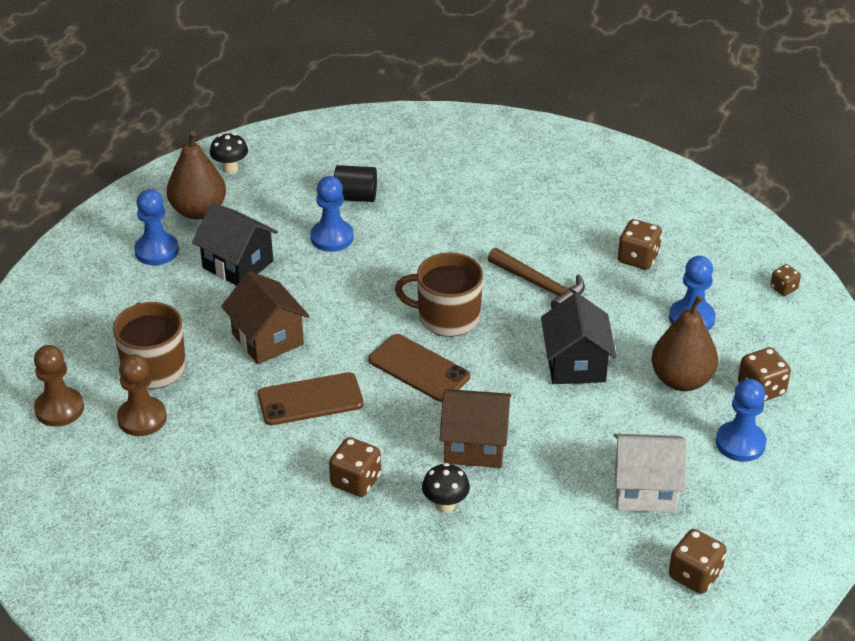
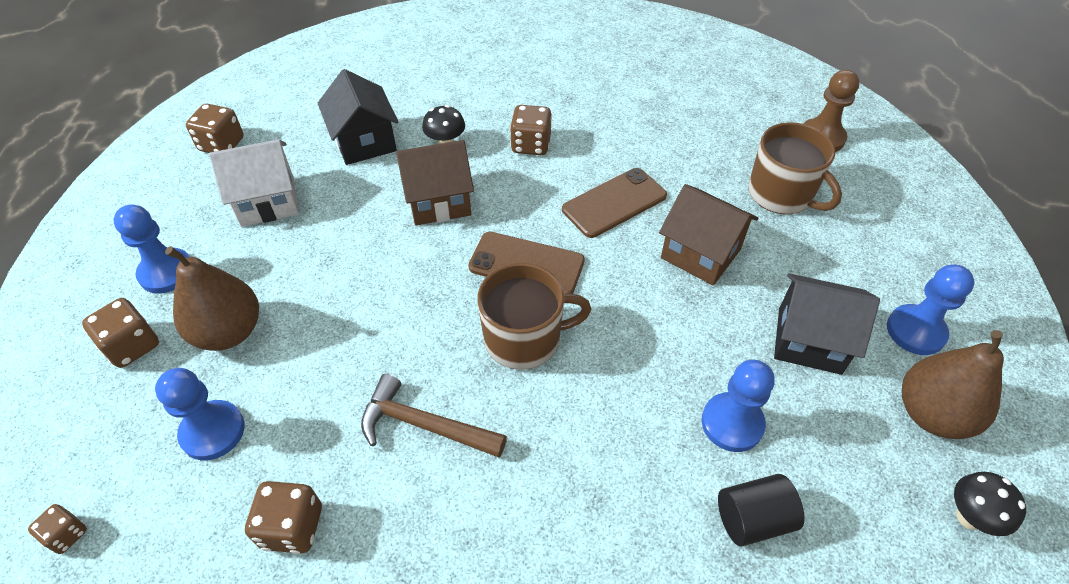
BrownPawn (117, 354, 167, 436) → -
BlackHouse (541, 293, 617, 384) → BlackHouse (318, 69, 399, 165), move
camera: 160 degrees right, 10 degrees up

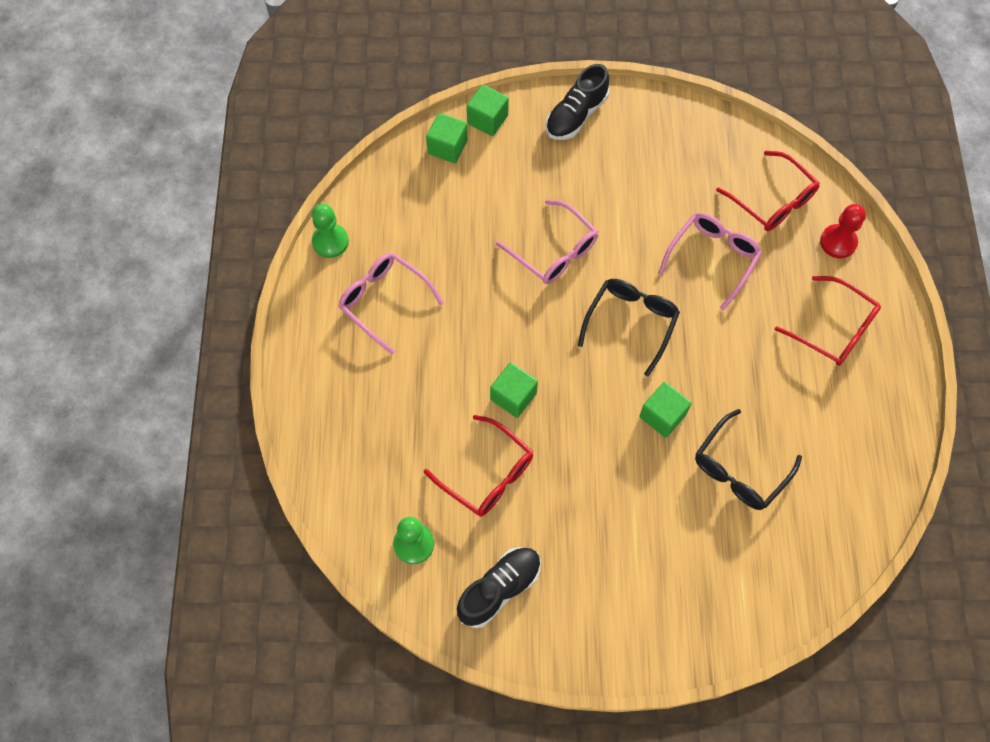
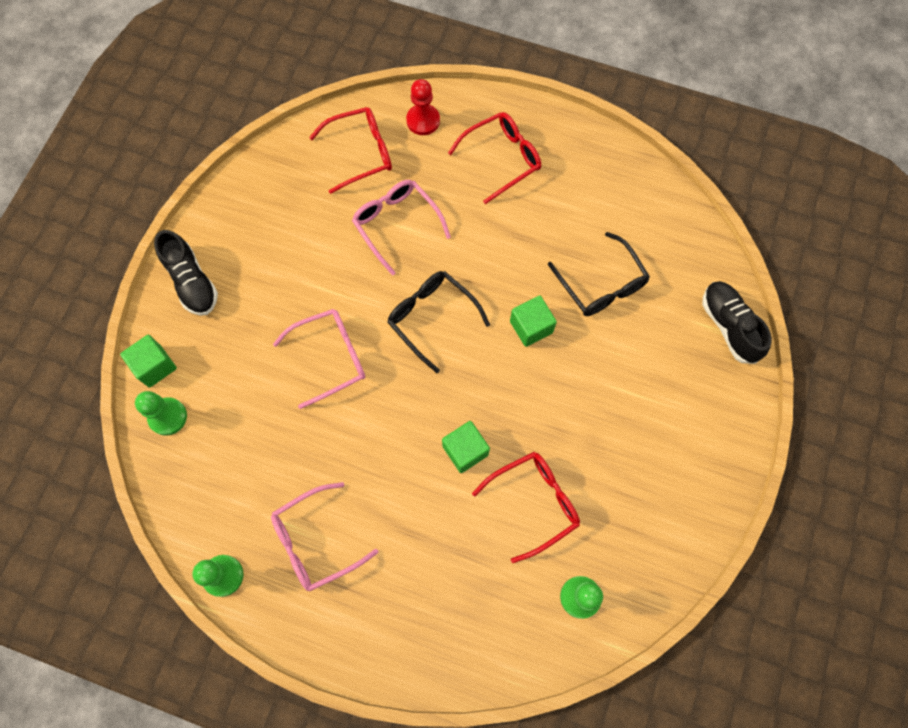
BlackShoe (457, 547, 541, 628) → BlackShoe (702, 281, 772, 364), move
GreenCube (426, 113, 468, 163) → GreenPawn (135, 391, 187, 436)
camera: 70 degrees left, 5 degrees up

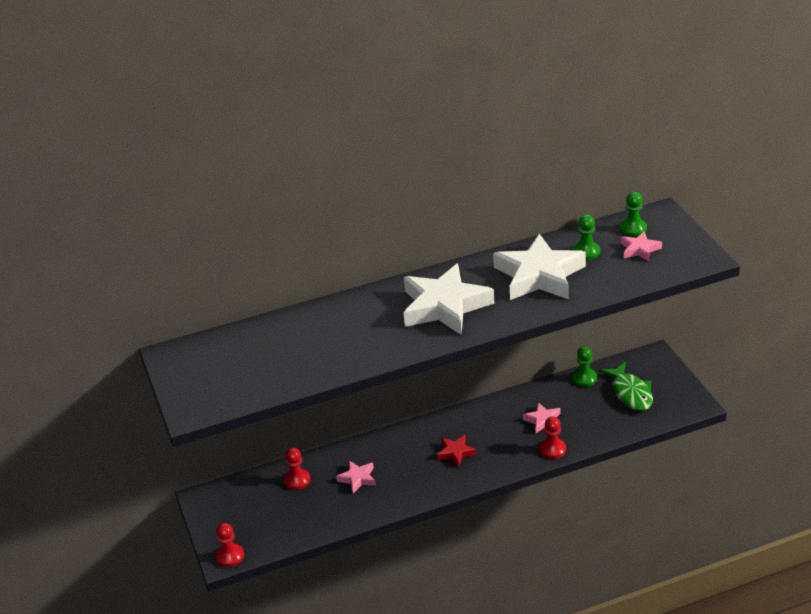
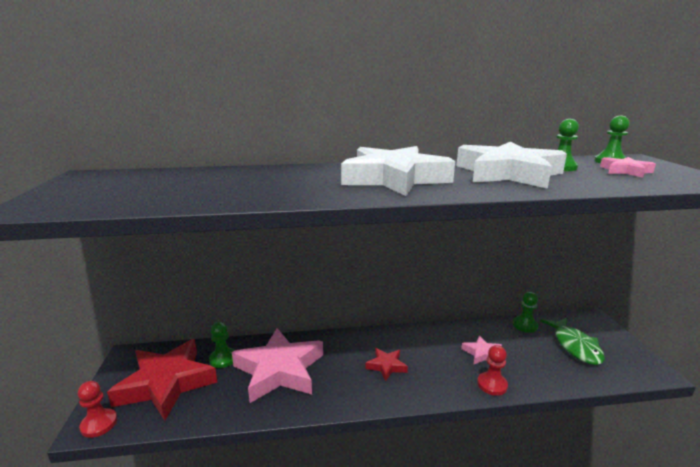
- → RedStar (107, 339, 217, 420)
RedPawn (284, 448, 311, 490) → GreenPawn (209, 322, 235, 368)
PinkStar (336, 461, 376, 494) → PinkStar (232, 328, 323, 403), x2.19
camera: 10 degrees right, 15 degrees down

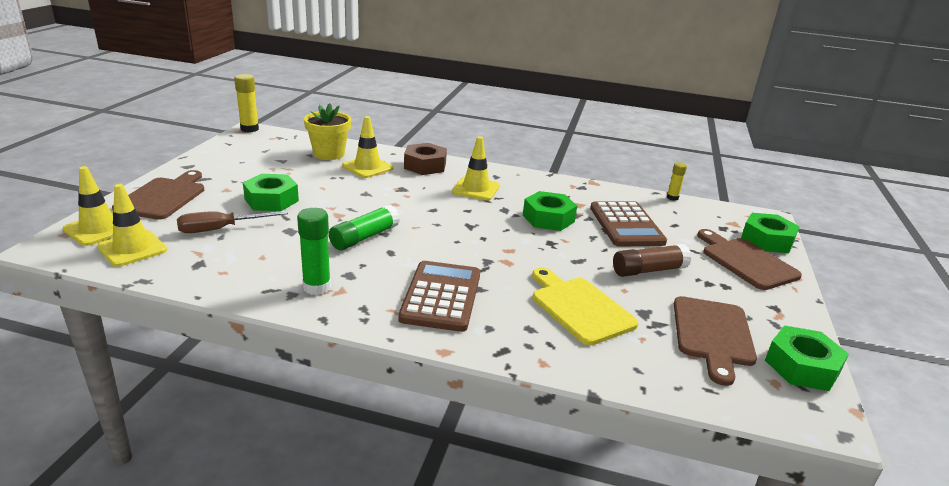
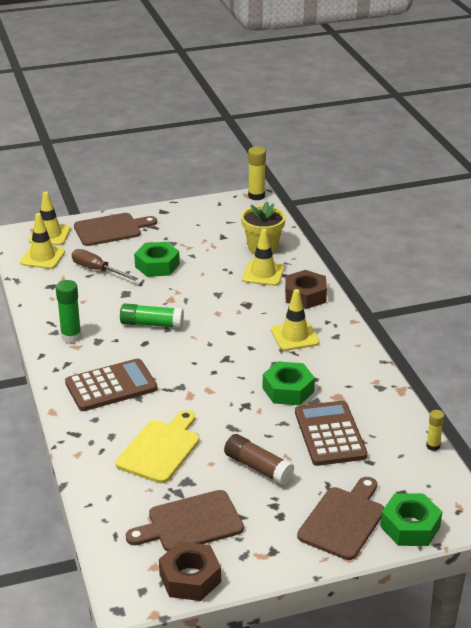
GreenNut (765, 325, 849, 391) → BrownNut (159, 541, 221, 601)
BrownCalculator (590, 201, 667, 247) → BrownCalculator (295, 401, 368, 466), 120 degrees clockwise
camera: 60 degrees right, 5 degrees up

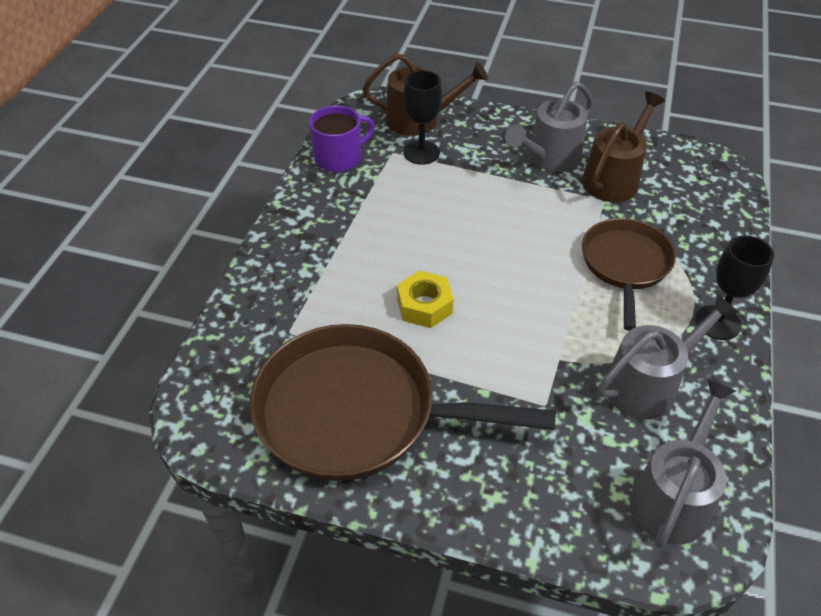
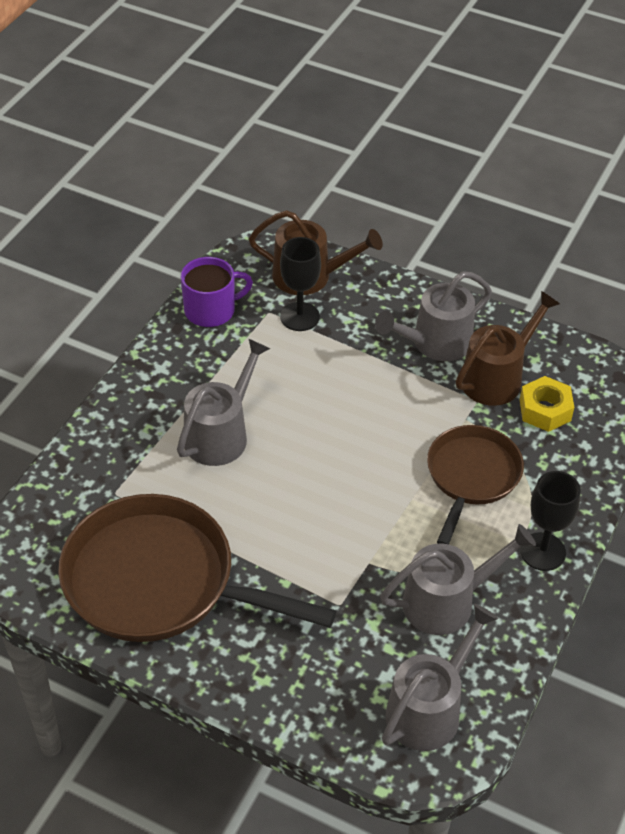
- → GreyWateringCan (177, 339, 270, 466)
YellowNut (397, 271, 454, 328) → YellowNut (520, 376, 574, 432), move
camera: 10 degrees right, 0 degrees up

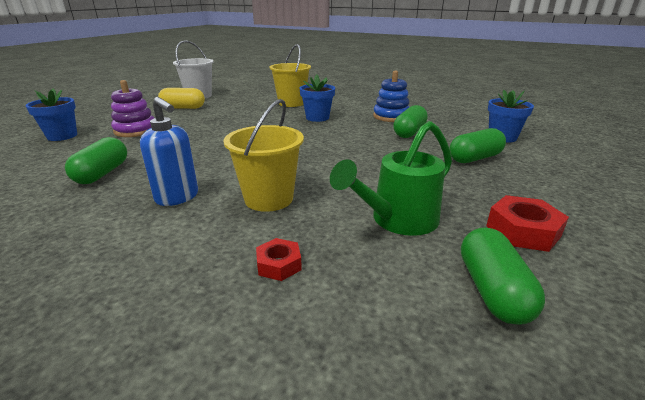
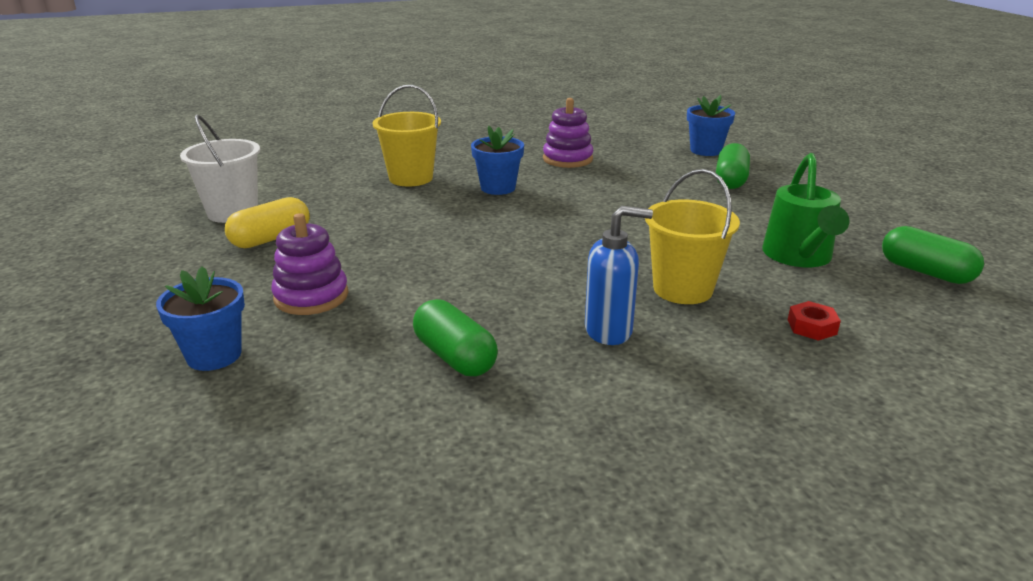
GreenCapsule (393, 105, 428, 138) → -
RedNut (486, 195, 569, 252) → -
BlueStackingToy (373, 71, 409, 122) → PurpleStackingToy (543, 98, 594, 168)
camera: 45 degrees left, 0 degrees up

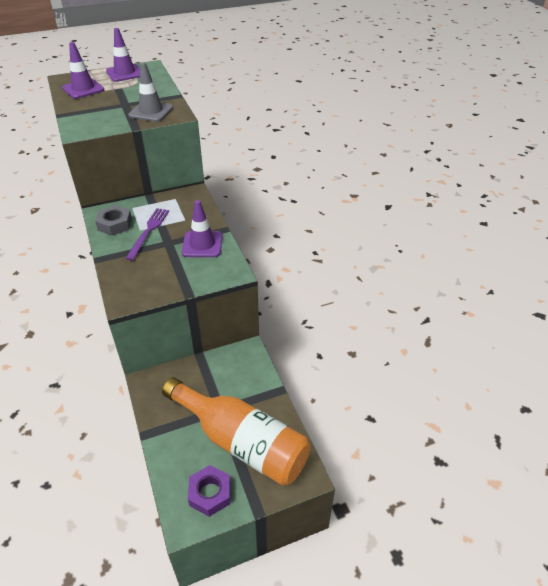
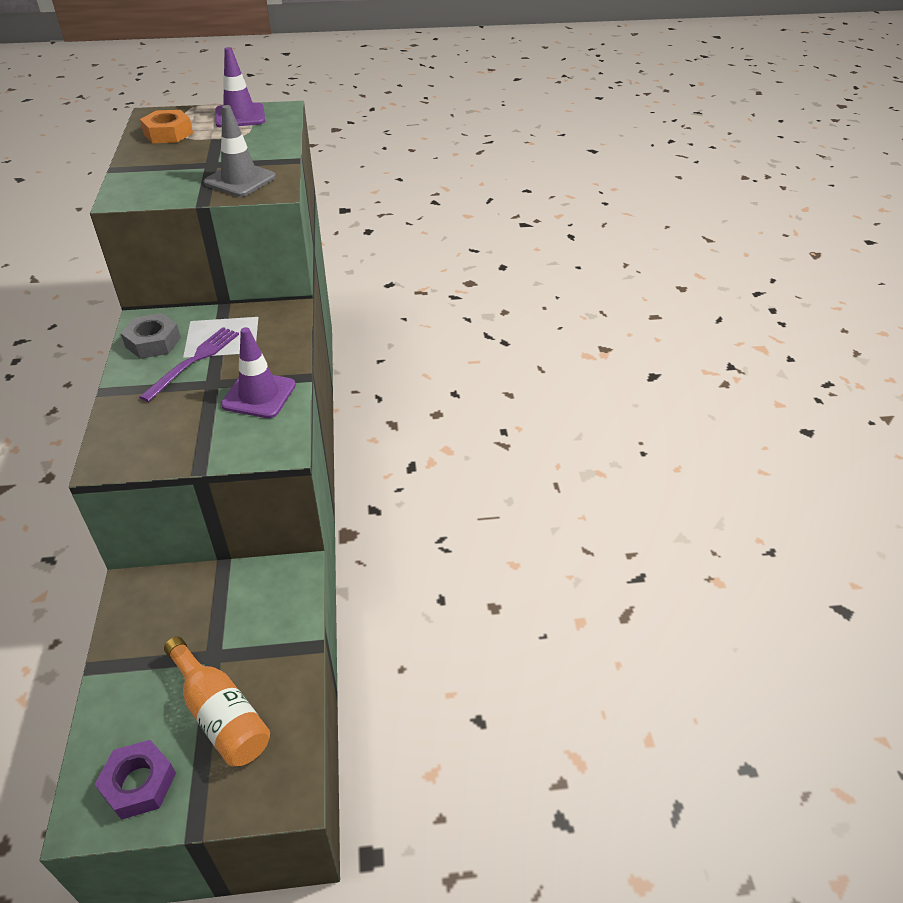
PurpleTrafficCone (62, 42, 104, 99) → OrangeNut (140, 110, 193, 143)
OrangeBottle (162, 377, 311, 486) → OrangeBottle (164, 637, 270, 766), x0.62
camera: 15 degrees right, 0 degrees up

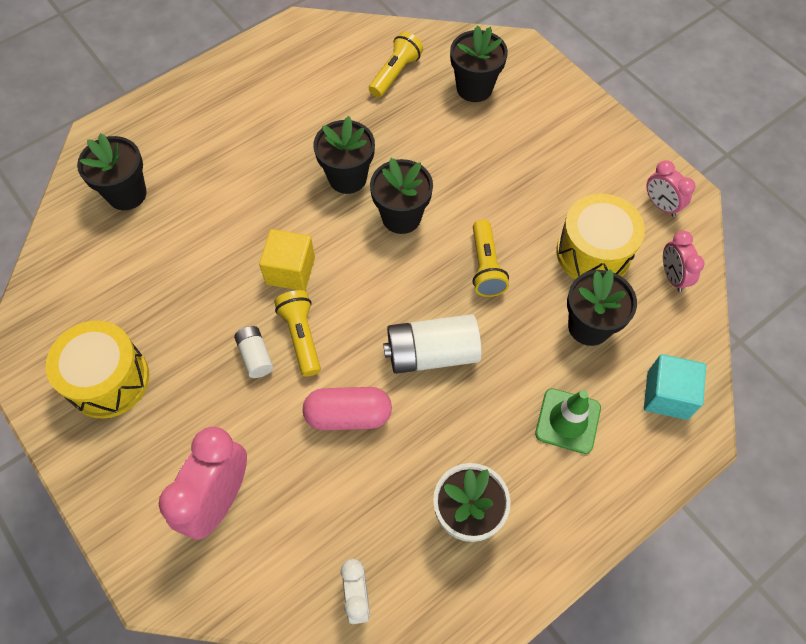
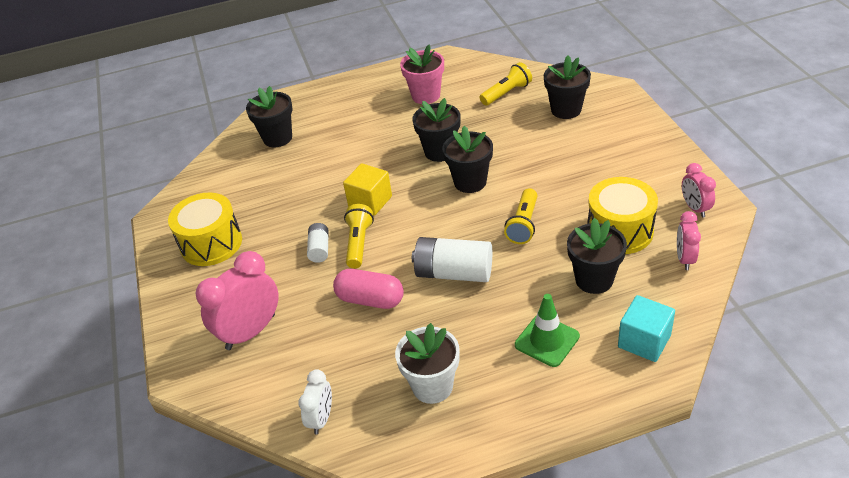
- → PinkFlowerPot (400, 44, 444, 104)
camera: 25 degrees right, 20 degrees down

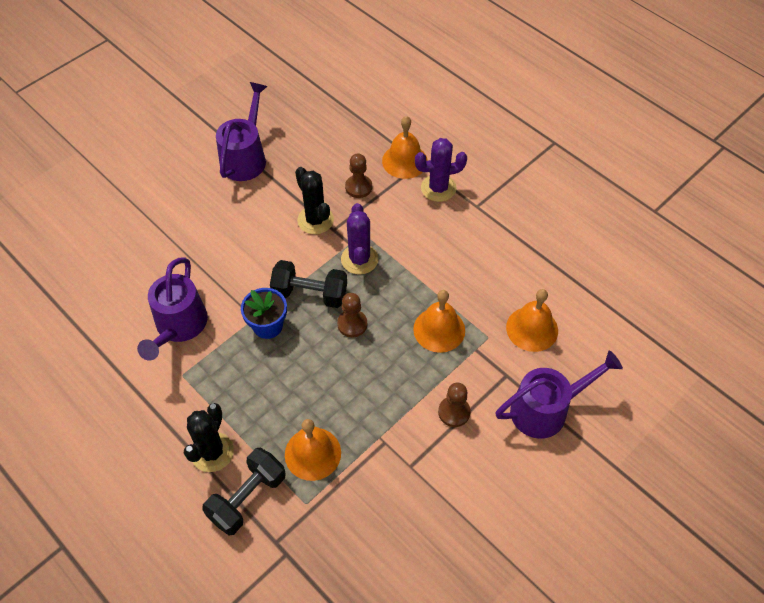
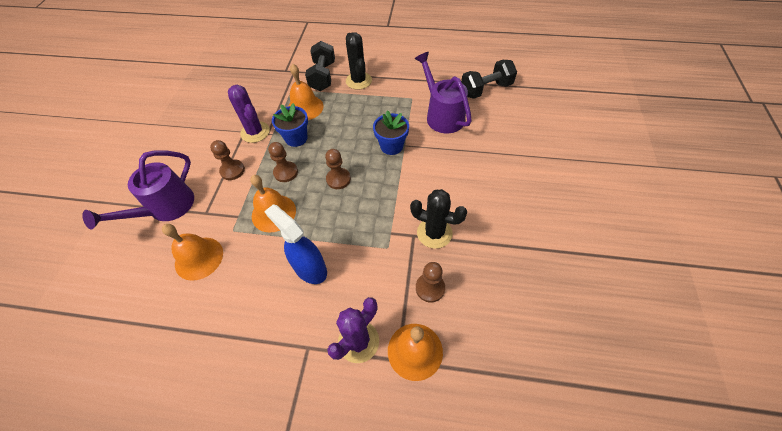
PurpleWateringCan (216, 82, 267, 181) → -
- → BlueSprayBottle (264, 204, 327, 284)
- → BrownPawn (268, 142, 298, 182)
- → BlueFlowerPot (272, 103, 308, 147)
BlackDumbbell (270, 260, 347, 308) → BlackDumbbell (461, 60, 517, 99), move
PurpleCactus (341, 203, 379, 275) → PurpleCactus (228, 85, 270, 143), move
camera: 145 degrees right, 0 degrees up

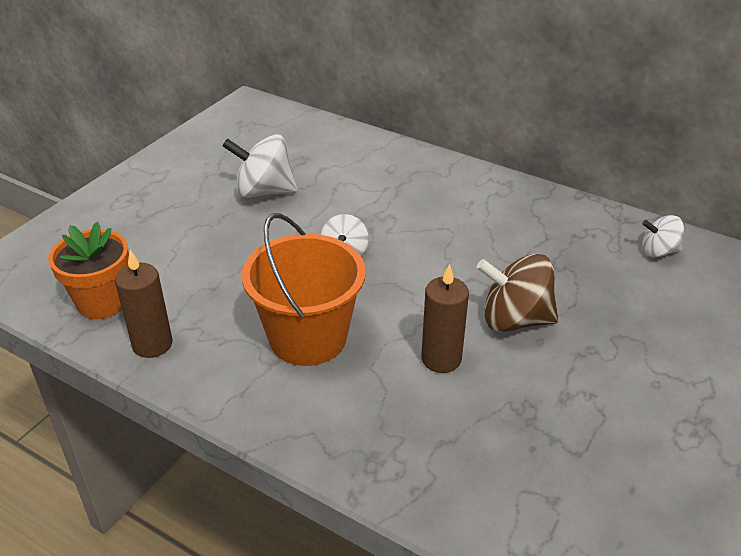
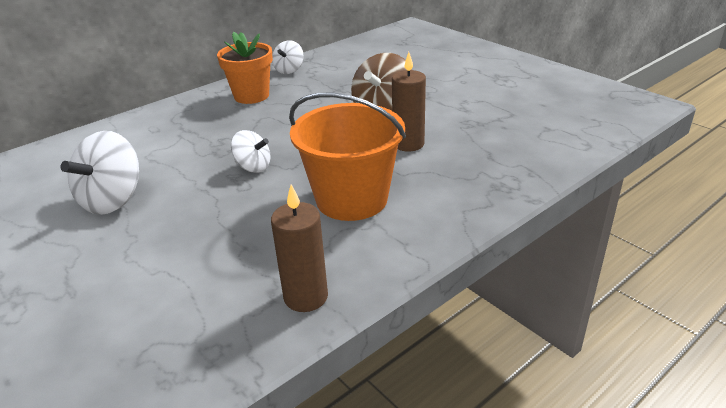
OrangeFlowerPot (49, 222, 129, 319) → OrangeFlowerPot (217, 32, 273, 104), move
WhiteSpinningTop (642, 215, 684, 257) → WhiteSpinningTop (272, 40, 304, 74), move
camera: 70 degrees left, 5 degrees down

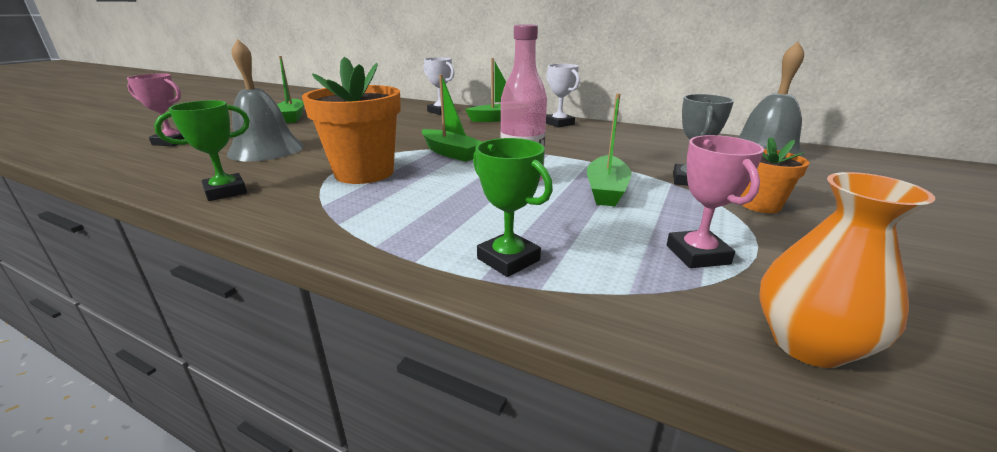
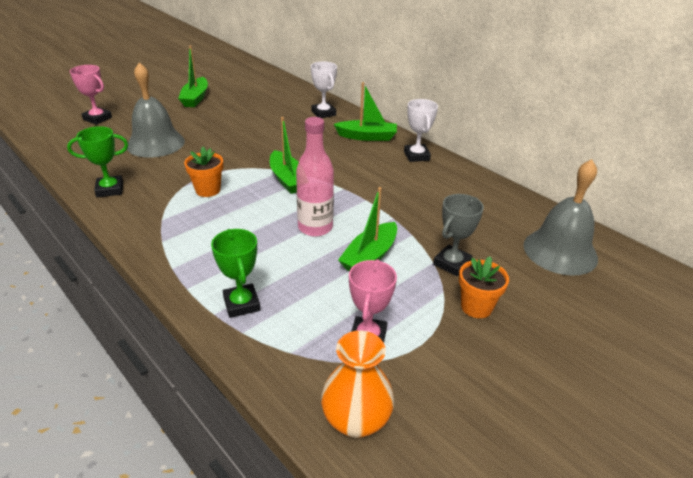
OrangeFlowerPot (302, 56, 401, 184) → OrangeFlowerPot (184, 147, 223, 197), x0.54
camera: 20 degrees right, 10 degrees up

